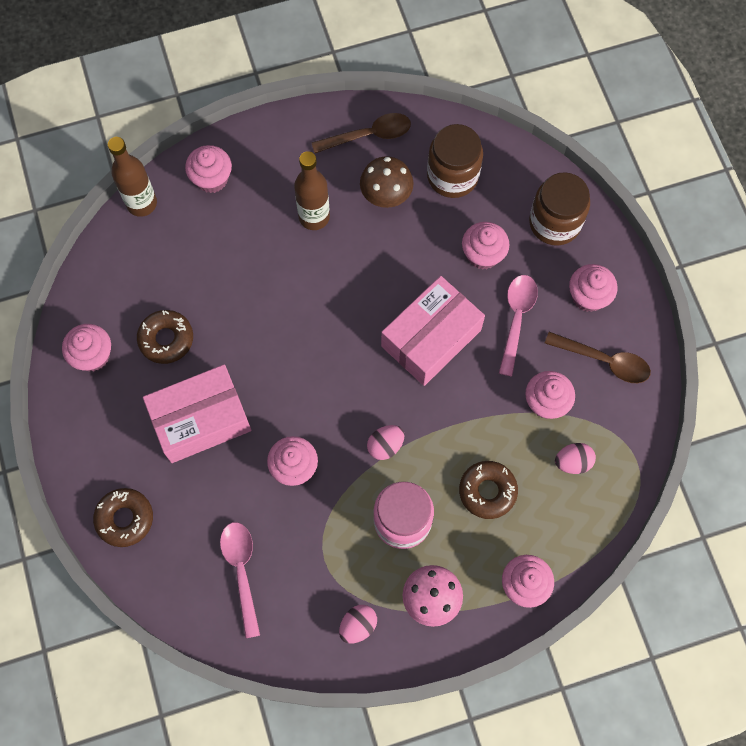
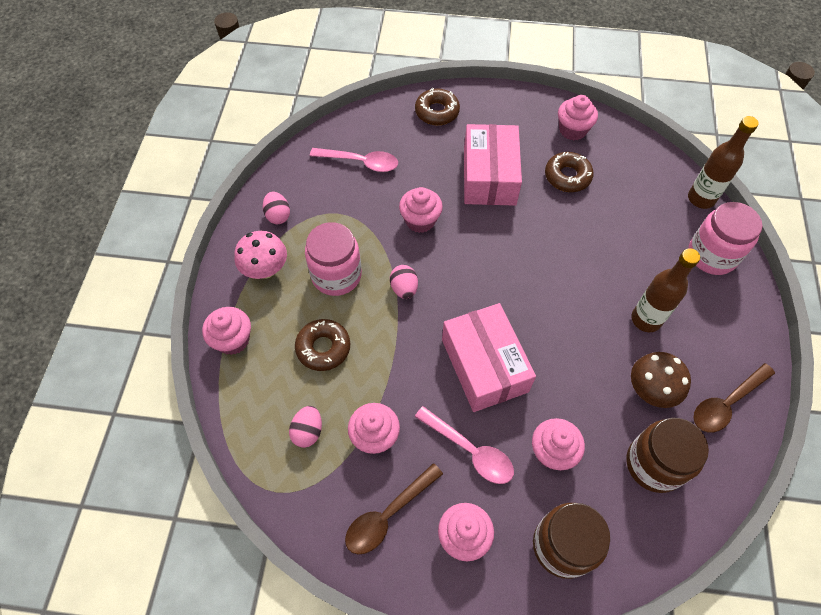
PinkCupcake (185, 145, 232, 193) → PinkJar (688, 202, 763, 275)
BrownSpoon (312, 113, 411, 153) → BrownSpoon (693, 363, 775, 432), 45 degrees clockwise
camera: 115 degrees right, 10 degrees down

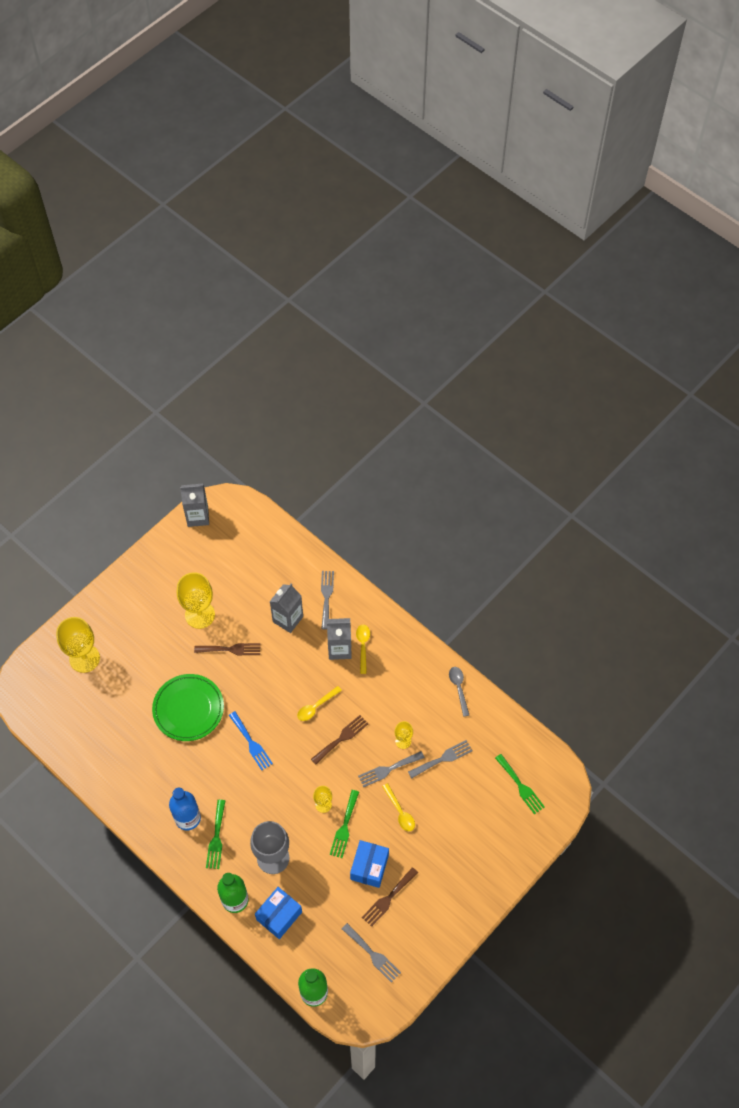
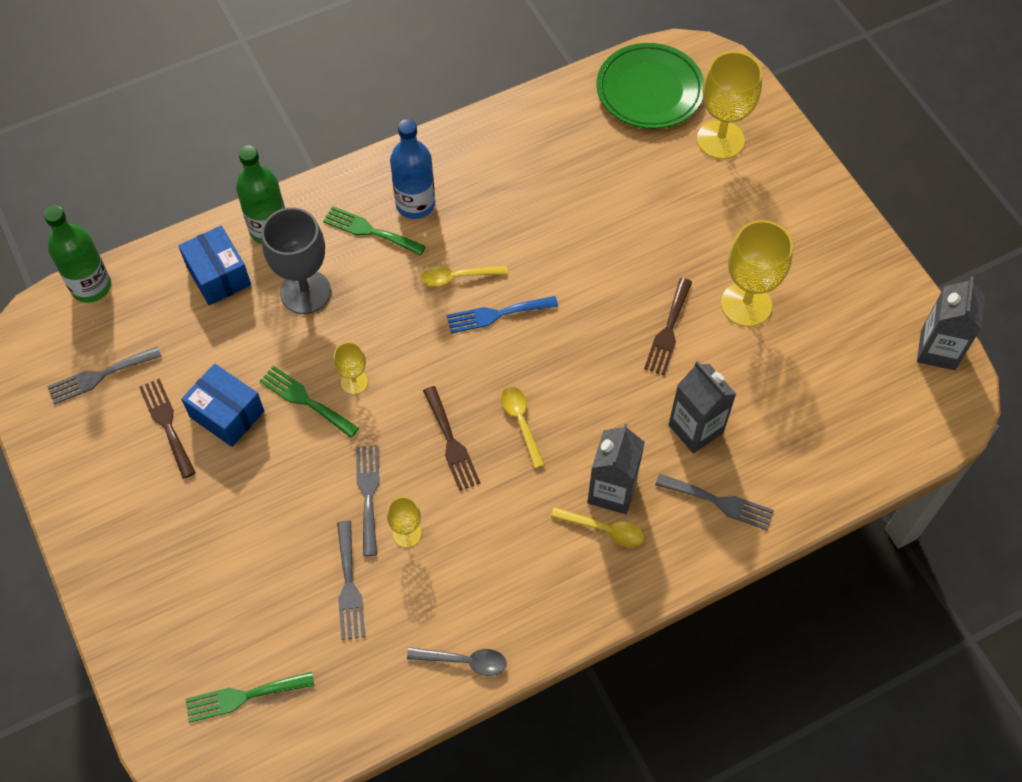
GreenPlate (152, 674, 224, 741) → GreenPlate (597, 43, 704, 129), move
YellowSpoon (382, 783, 415, 831) → YellowSpoon (421, 265, 508, 287), move
camera: 110 degrees right, 0 degrees up

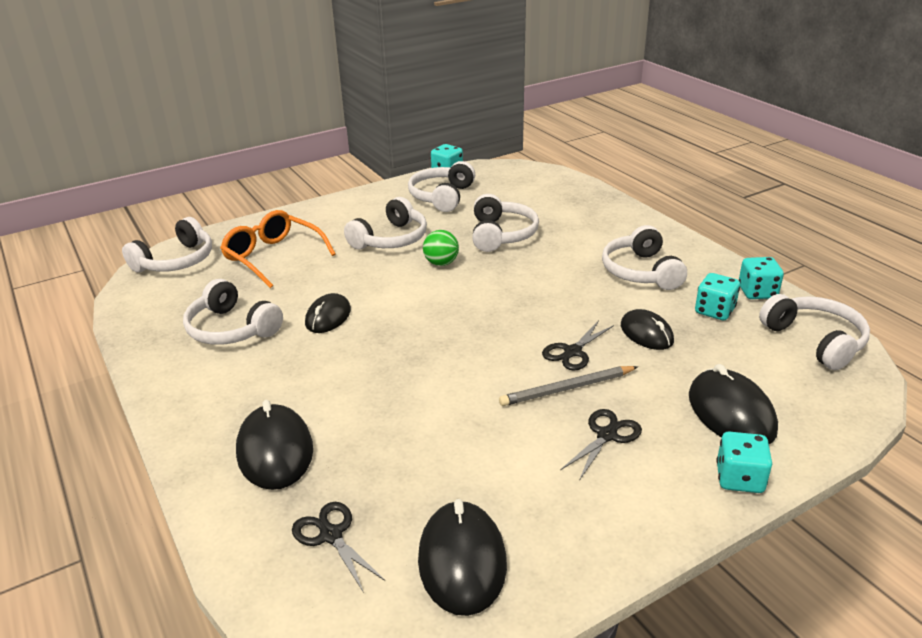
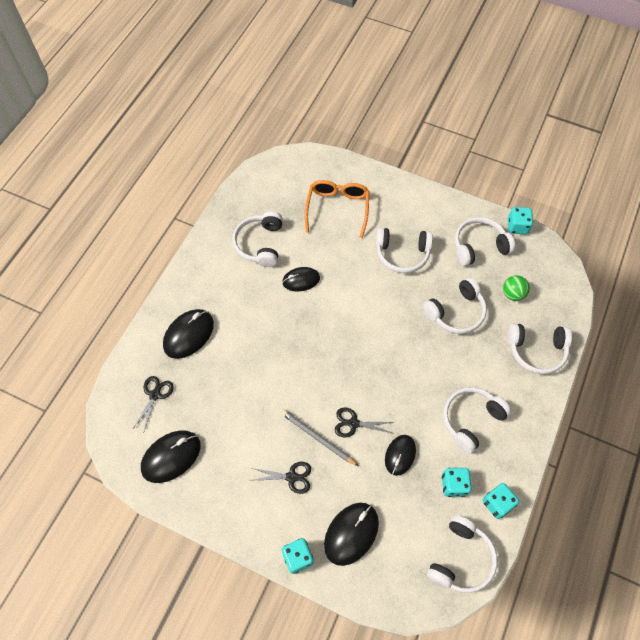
WhiteHeadphones (122, 217, 212, 272) → WhiteHeadphones (507, 323, 572, 374), move
GreenBall (423, 230, 459, 266) → GreenBall (503, 275, 530, 301), move
camera: 55 degrees right, 30 degrees up

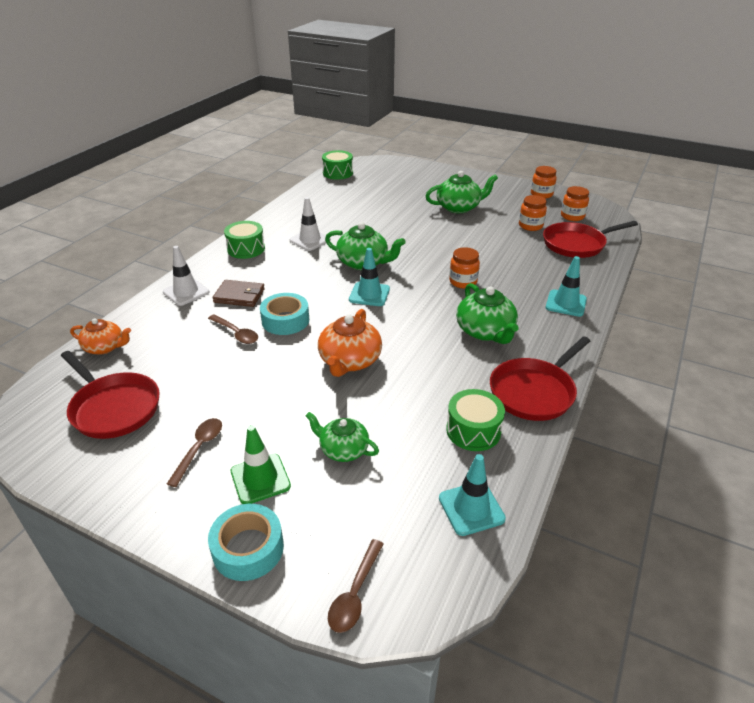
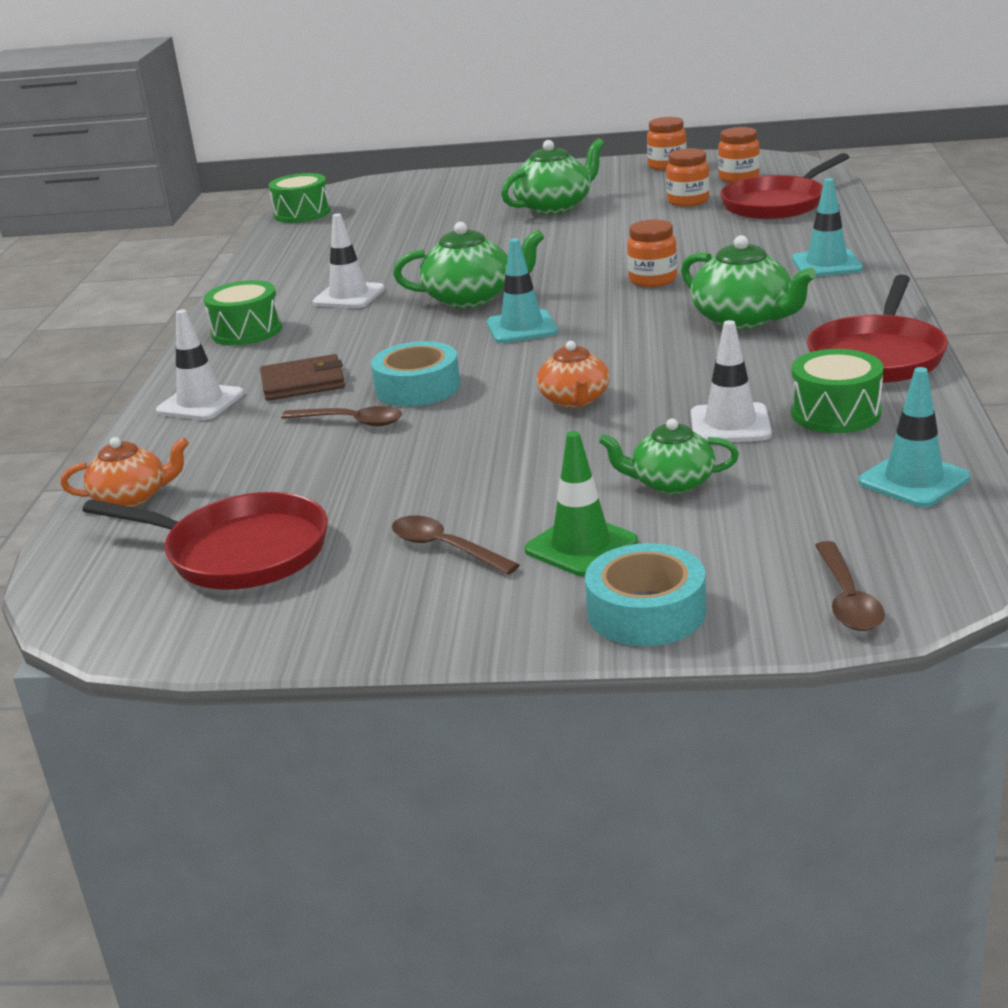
- → WhiteTrafficCone (691, 320, 772, 442)
BrownSpoon (167, 418, 222, 487) → BrownSpoon (392, 515, 519, 575), 45 degrees counterclockwise
OrangeTeapot (318, 309, 382, 377) → OrangeTeapot (537, 341, 610, 408), x0.66
camera: 20 degrees left, 10 degrees down

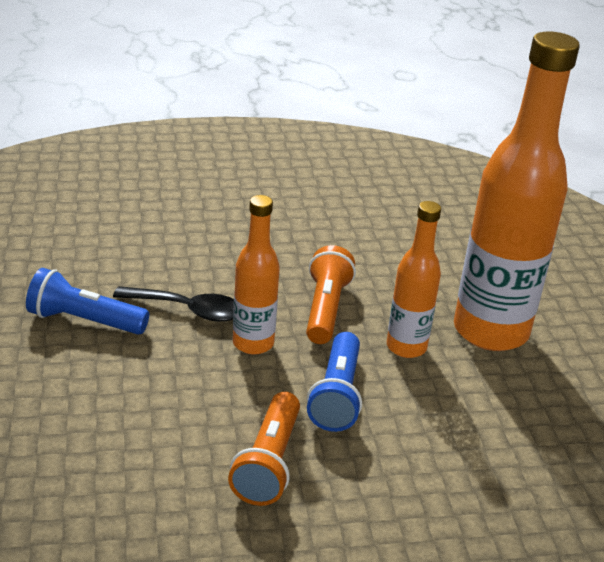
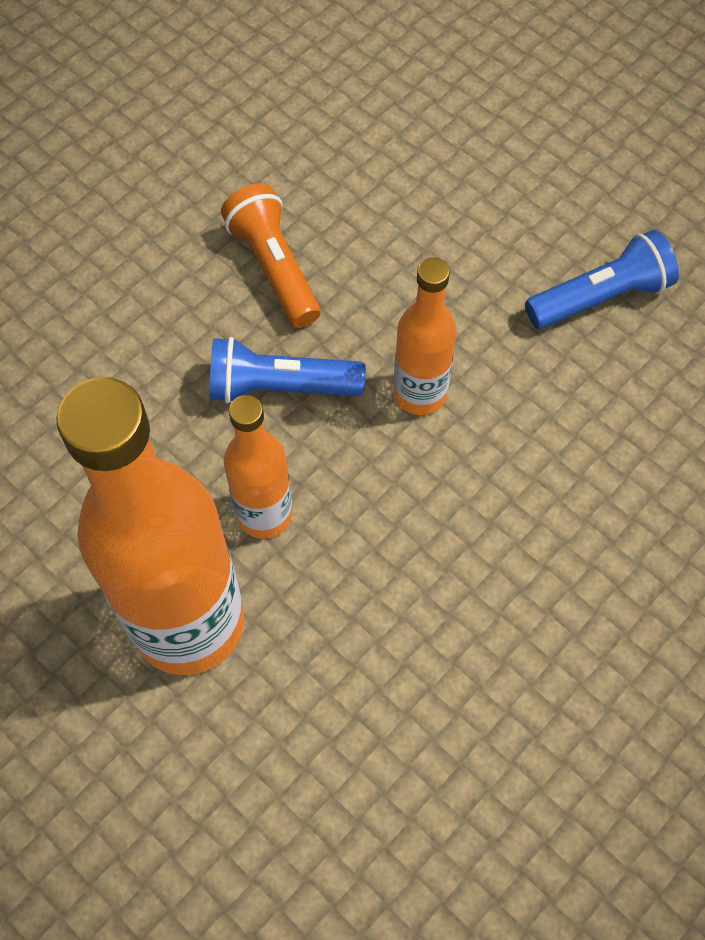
BlackSpoon (113, 286, 234, 322) → -
OrangeFlashlight (306, 245, 356, 344) → -
BlueFlashlight (307, 332, 362, 432) → BlueFlashlight (210, 337, 366, 404), 60 degrees counterclockwise
camera: 145 degrees right, 30 degrees up

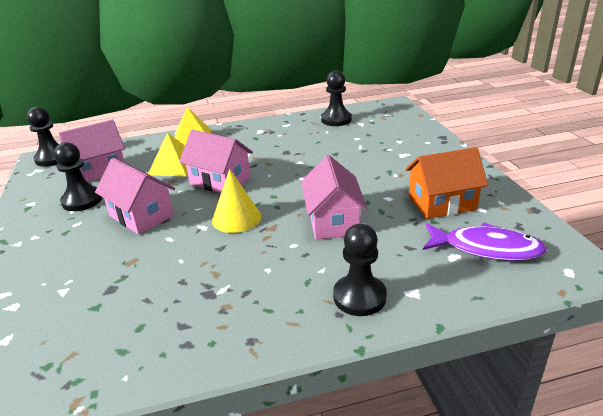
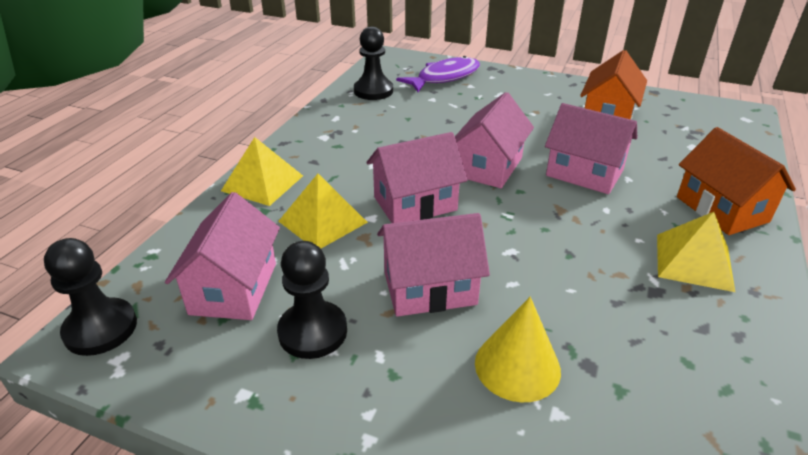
- → PinkHouse (455, 92, 534, 188)
- → YellowPyramid (657, 212, 735, 292)
YellowCone (212, 169, 261, 233) → YellowCone (475, 297, 561, 402), move
PurpleFish (423, 222, 547, 261) → PurpleFish (396, 56, 480, 92), move
BlackPawn (333, 224, 387, 316) → OrangeHouse (677, 127, 796, 235)
camera: 55 degrees left, 5 degrees up

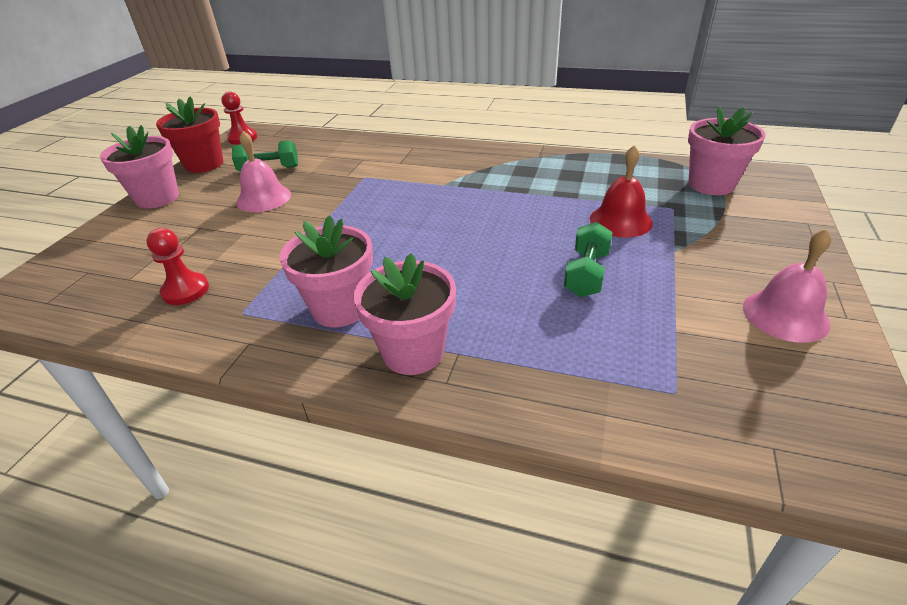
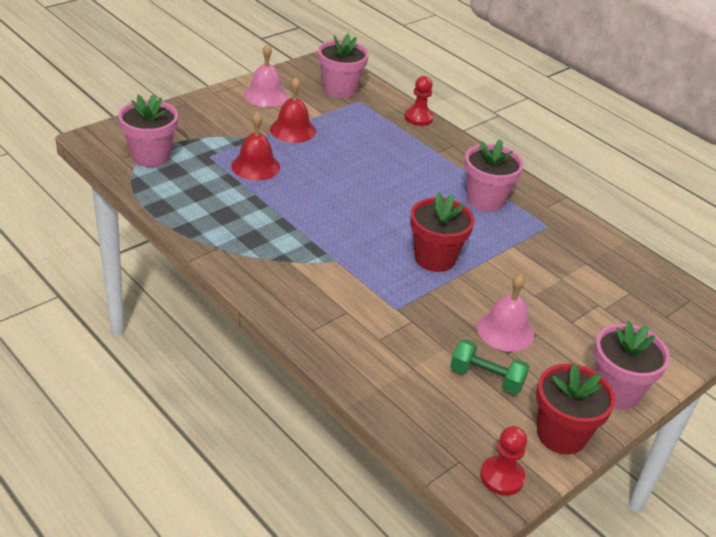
GreenDumbbell (564, 222, 613, 297) → -
- → RedBell (270, 77, 316, 143)
- → RedFlowerPot (410, 193, 474, 272)
RedPawn (146, 228, 209, 305) → RedPawn (405, 76, 434, 126), move
PinkFlowerPot (354, 253, 456, 375) → PinkFlowerPot (318, 33, 369, 99), move
camera: 155 degrees left, 0 degrees up

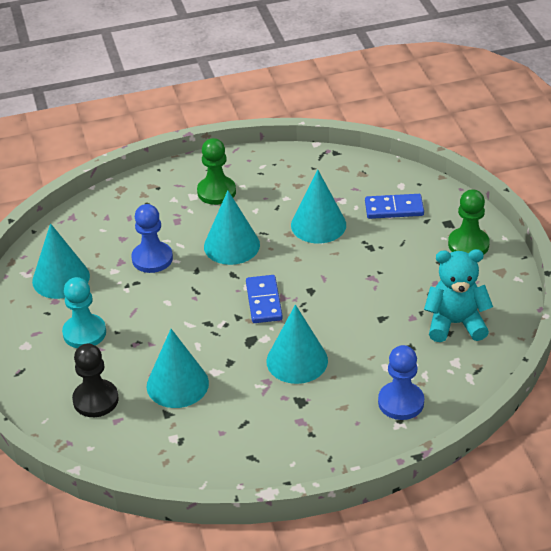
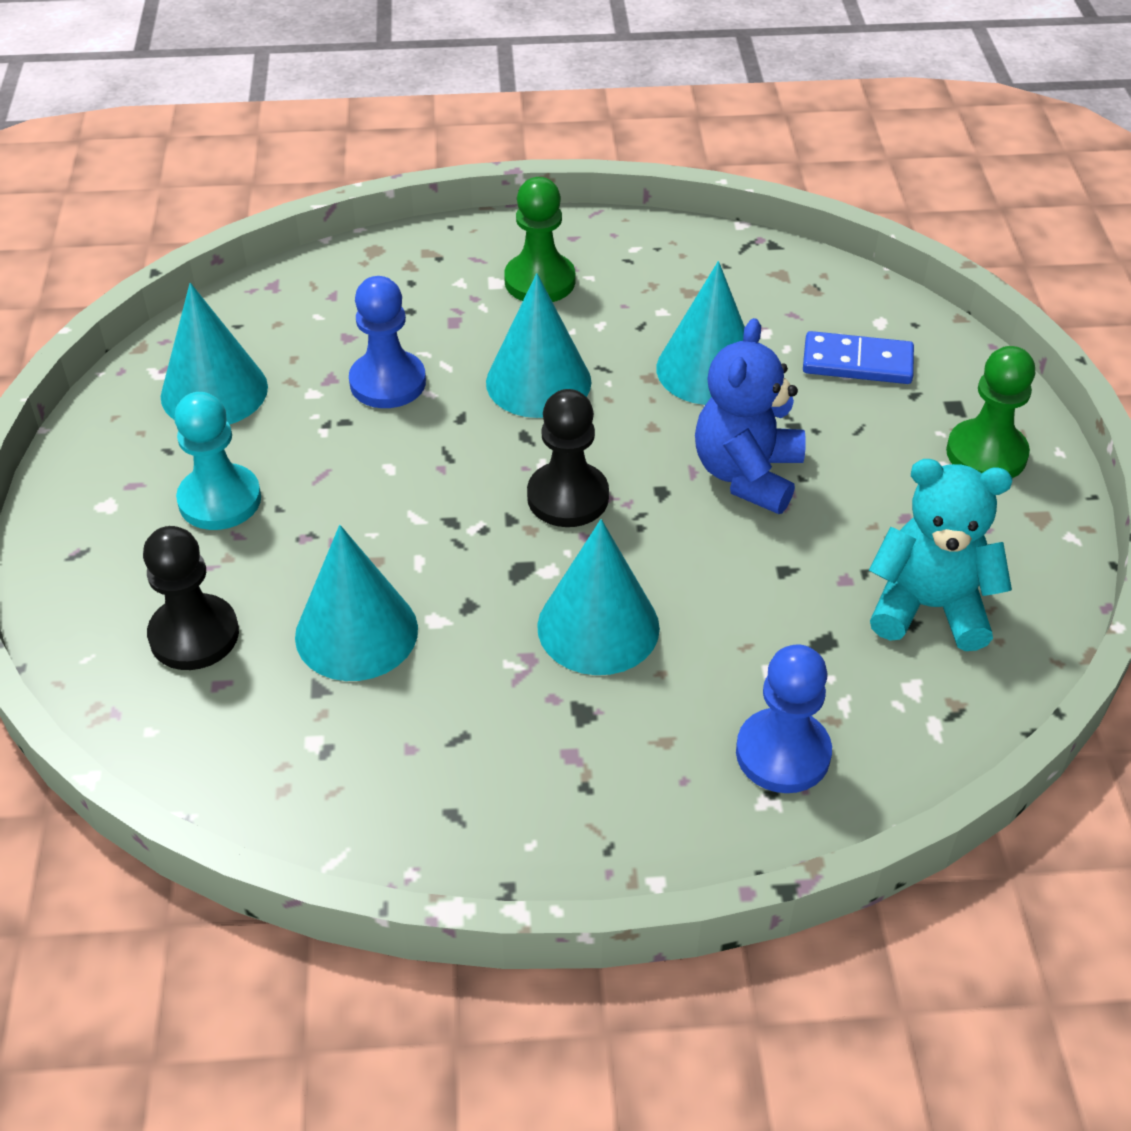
- → BlueTeddyBear (695, 318, 806, 514)
BlueDomino (246, 275, 283, 323) → BlackPawn (527, 389, 609, 527)
camera: 10 degrees right, 5 degrees up

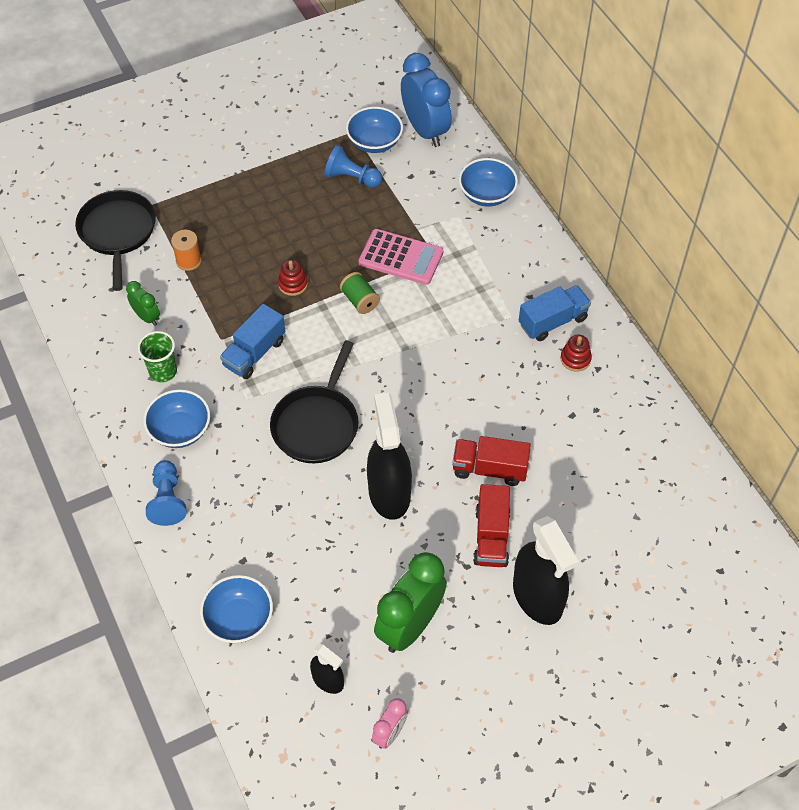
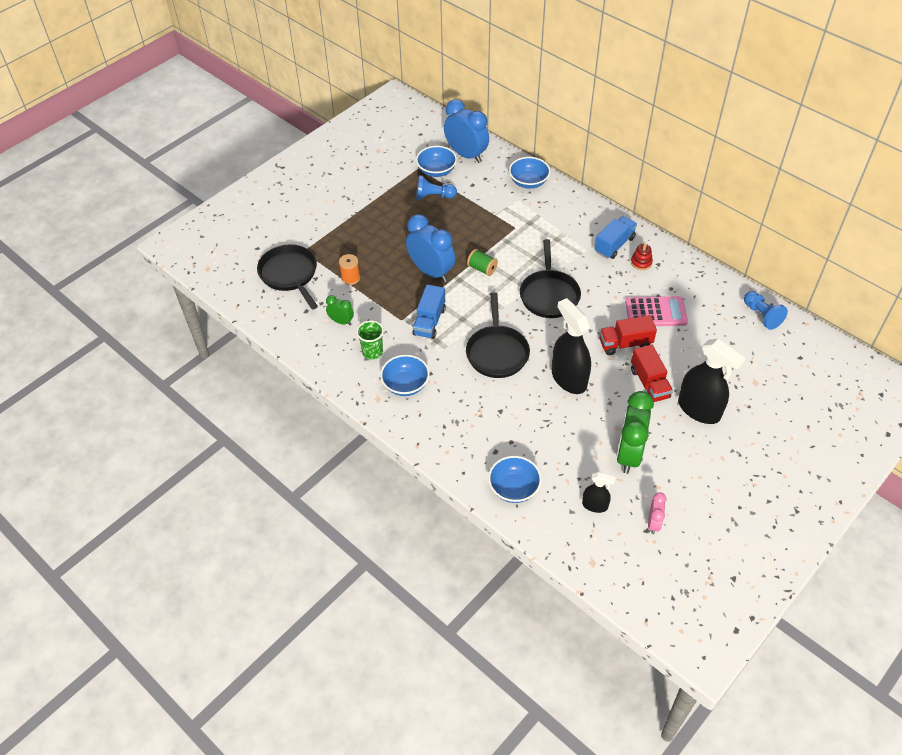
- → BlackPan (520, 239, 581, 318)
BluePawn (146, 460, 186, 526) → BluePawn (744, 291, 788, 330), move
PinkCalculator (358, 229, 443, 285) → PinkCalculator (625, 296, 688, 326), move
RedStackingToy (278, 260, 308, 296) → BlueClock (406, 214, 455, 282)
camera: 20 degrees left, 5 degrees down

